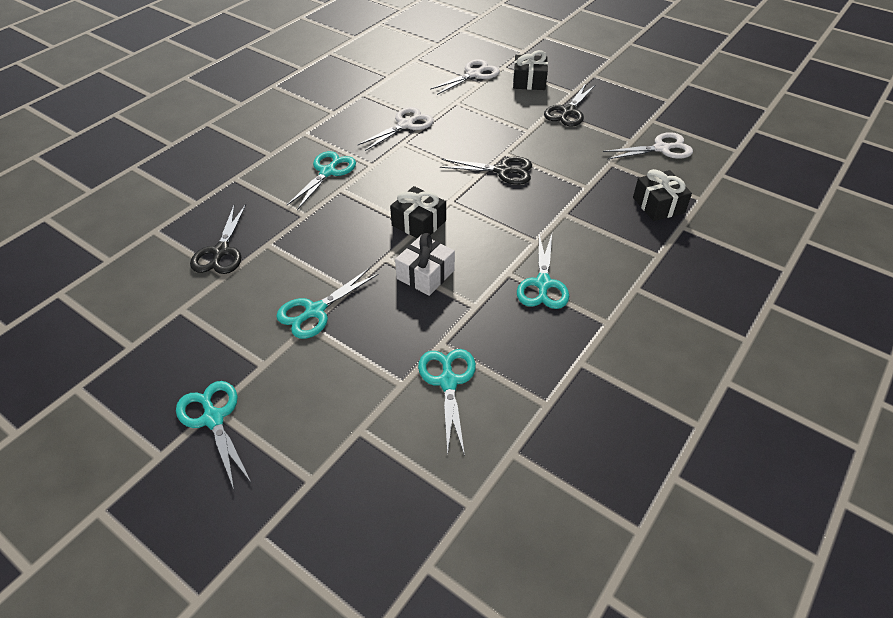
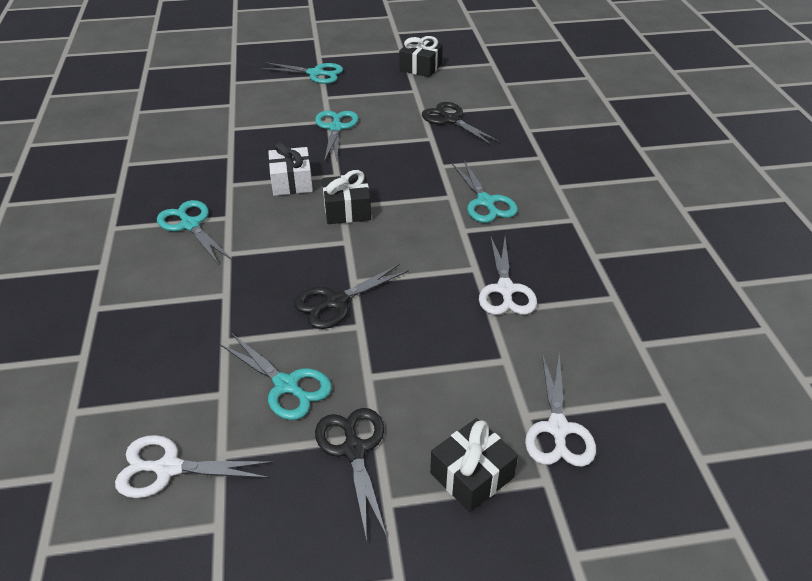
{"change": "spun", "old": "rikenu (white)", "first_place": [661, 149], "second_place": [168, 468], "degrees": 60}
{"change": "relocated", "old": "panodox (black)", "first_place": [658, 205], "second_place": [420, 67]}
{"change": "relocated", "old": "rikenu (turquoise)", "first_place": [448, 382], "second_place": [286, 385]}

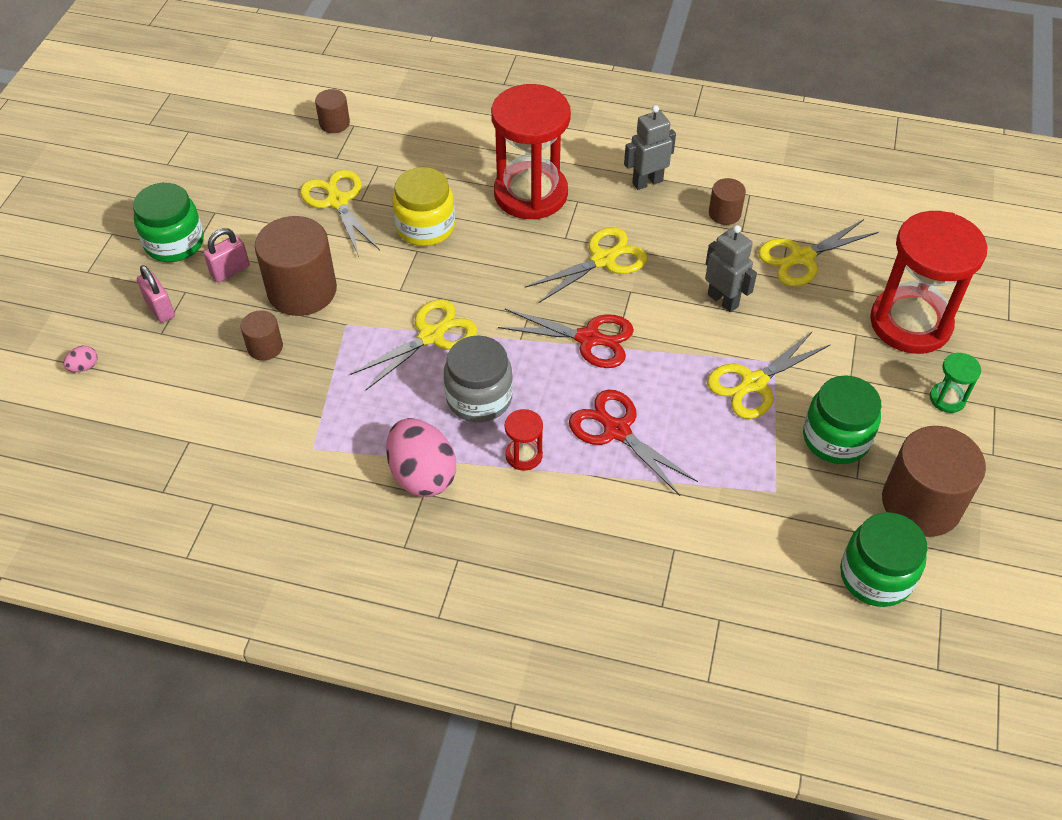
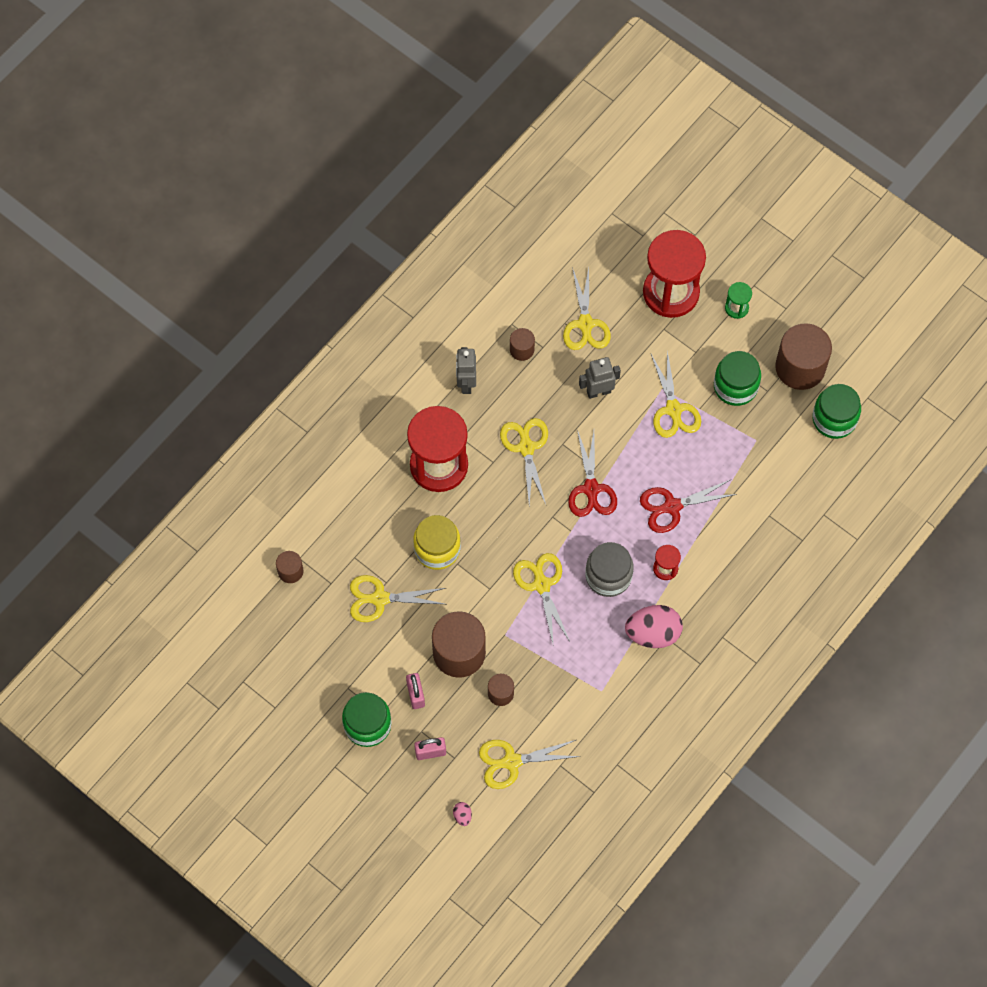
{"change": "spun", "old": "rikenu (red)", "first_place": [588, 339], "second_place": [591, 489], "degrees": 135}
{"change": "appeared", "new": "rikenu (yellow)", "second_place": [512, 761]}

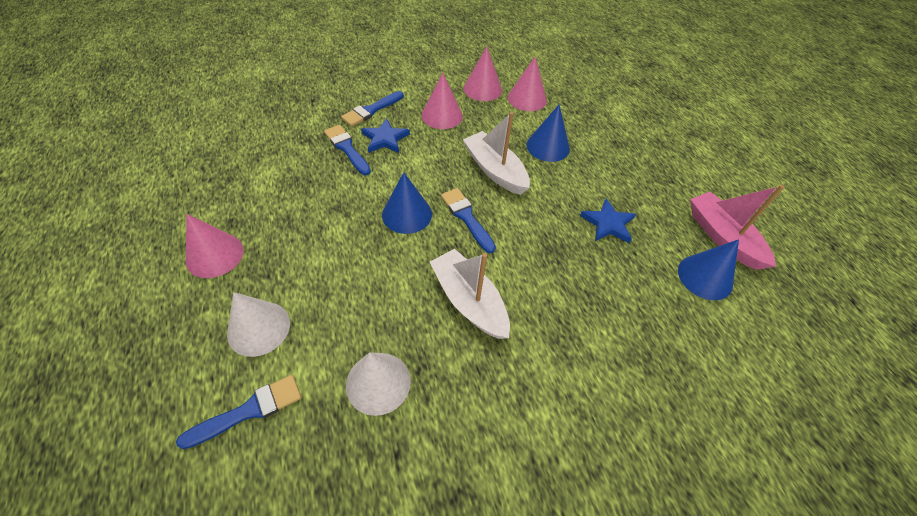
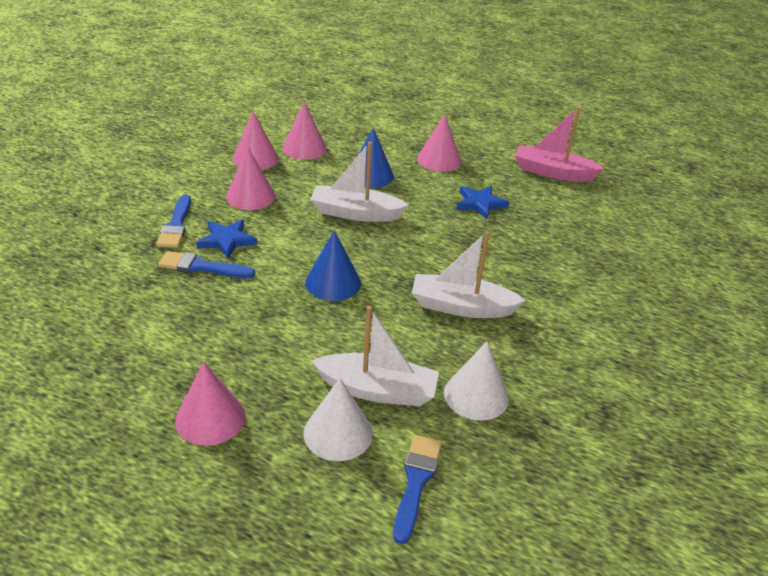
{"change": "missing", "old": "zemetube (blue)", "first_place": [466, 217]}
{"change": "missing", "old": "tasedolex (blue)", "first_place": [705, 277]}
{"change": "appeared", "new": "tasedolex (pink)", "second_place": [439, 160]}
{"change": "appeared", "new": "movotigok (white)", "second_place": [377, 390]}

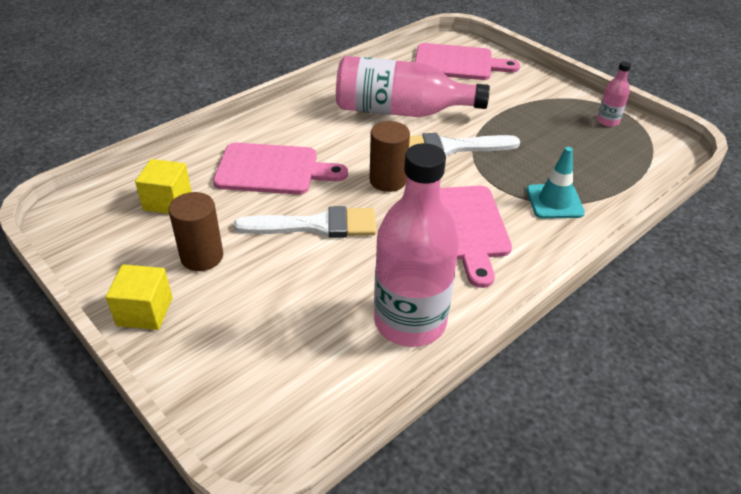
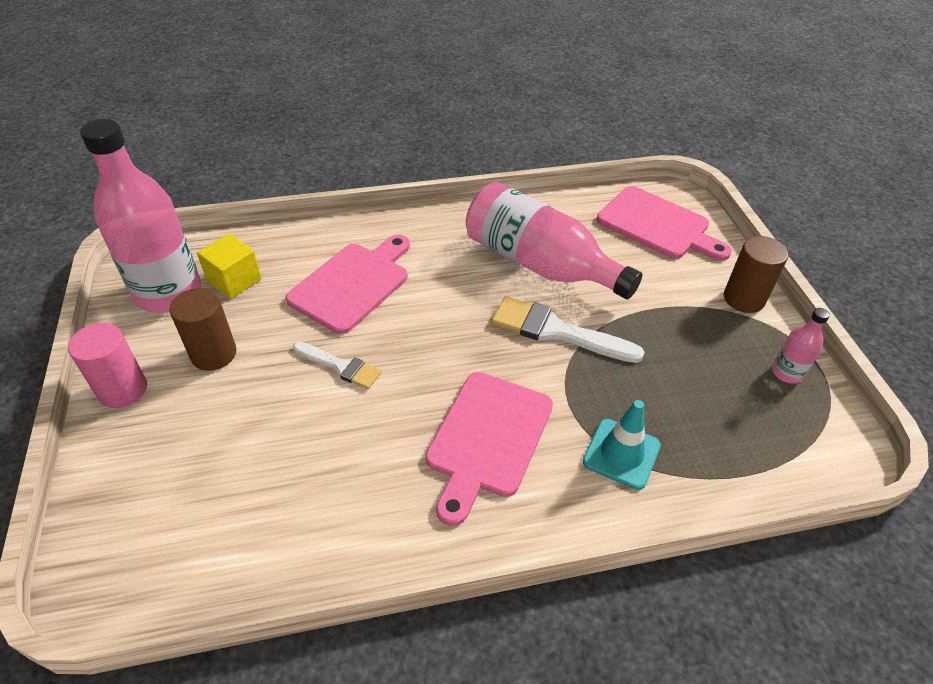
{"change": "relocated", "old": "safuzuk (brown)", "first_place": [388, 180], "second_place": [744, 298]}
{"change": "spun", "old": "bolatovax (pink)", "first_place": [272, 170], "second_place": [353, 284], "degrees": -90}
{"change": "relocated", "old": "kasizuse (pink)", "first_place": [410, 322], "second_place": [169, 293]}
{"change": "size", "old": "zemetube (white)", "first_place": [316, 225], "second_place": [340, 366], "factor": 0.61}
{"change": "exchanged", "old": "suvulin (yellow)", "new": "safuzuk (pink)", "first_place": [145, 311], "second_place": [123, 390]}

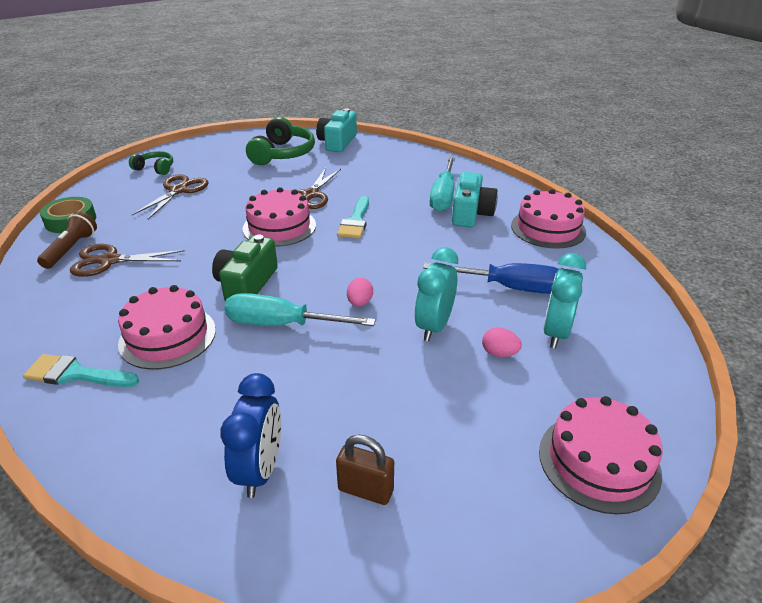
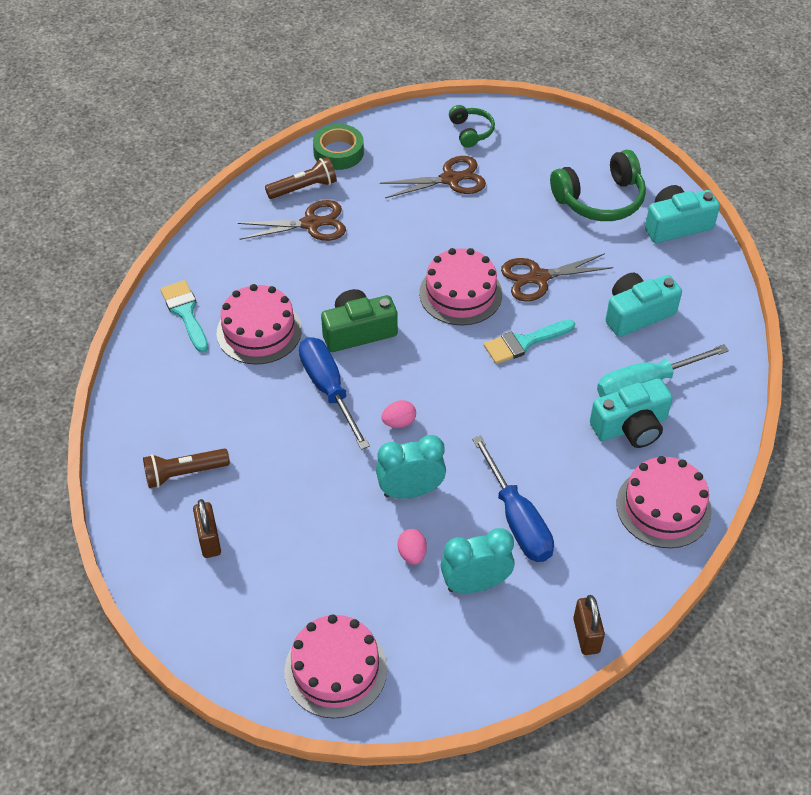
{"change": "spun", "old": "rikenu (brown)", "first_place": [109, 261], "second_place": [311, 224], "degrees": 120}
{"change": "colour", "old": "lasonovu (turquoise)", "new": "lasonovu (blue)", "first_place": [282, 324], "second_place": [328, 389]}
{"change": "exchanged", "old": "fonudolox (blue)", "new": "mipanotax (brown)", "first_place": [260, 470], "second_place": [184, 473]}
{"change": "appeared", "new": "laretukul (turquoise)", "second_place": [637, 314]}
{"change": "appeared", "new": "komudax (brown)", "second_place": [586, 635]}

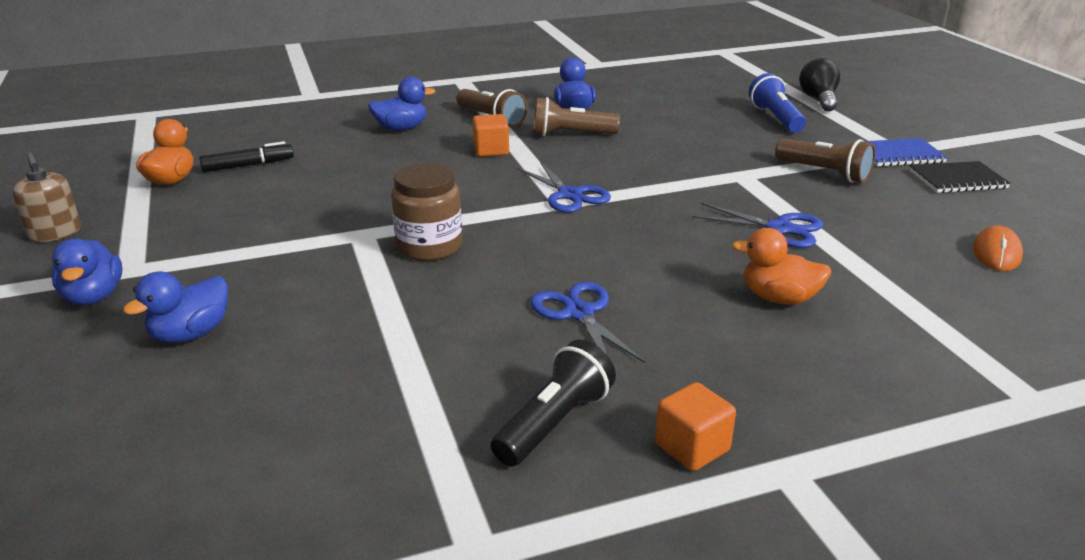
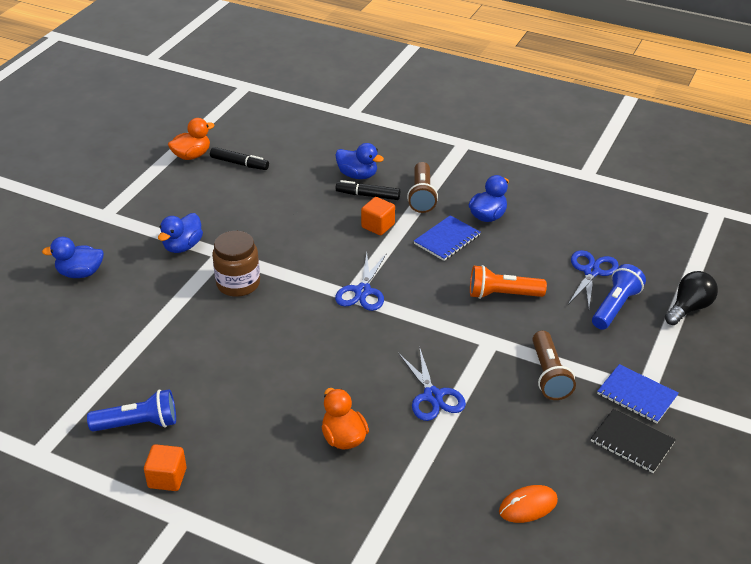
{"change": "exchanged", "old": "mipanotax (brown)", "new": "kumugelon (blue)", "first_place": [571, 135], "second_place": [447, 239]}
{"change": "missing", "old": "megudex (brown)", "first_place": [55, 233]}
{"change": "relocated", "old": "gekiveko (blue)", "first_place": [93, 297], "second_place": [183, 246]}
{"change": "relocated", "old": "rikenu (blue)", "first_place": [579, 313], "second_place": [591, 271]}
{"change": "colour", "old": "mipanotax (black)", "new": "mipanotax (blue)", "first_place": [554, 423], "second_place": [138, 424]}
{"change": "appeared", "new": "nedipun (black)", "second_place": [368, 195]}
{"change": "appeared", "new": "mipanotax (orange)", "second_place": [502, 294]}

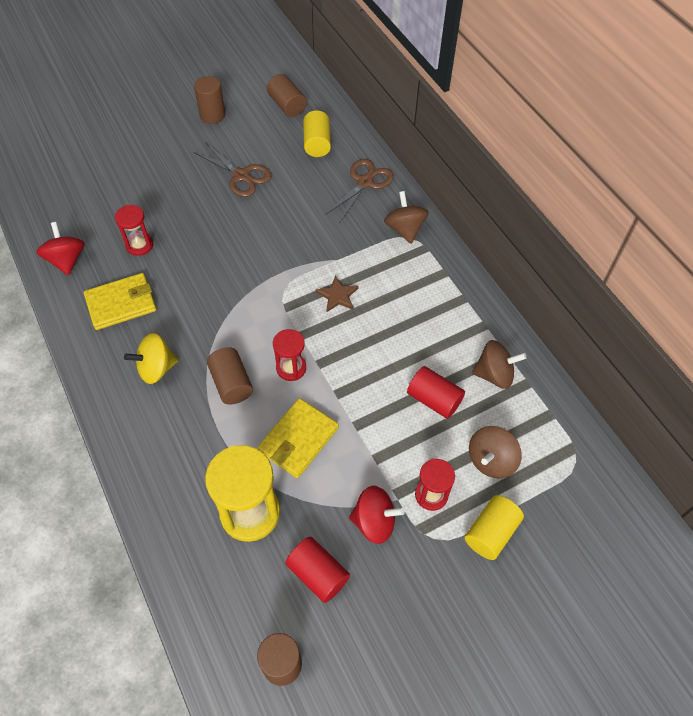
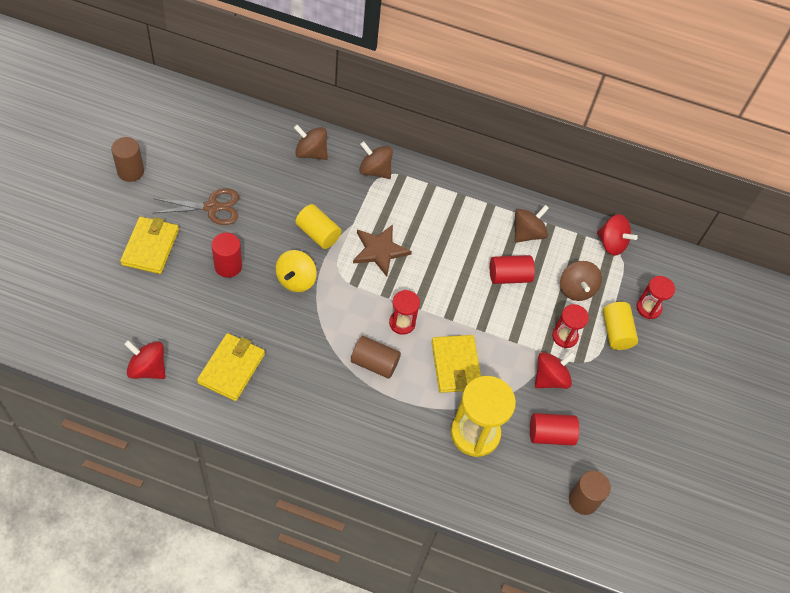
{"change": "missing", "old": "safuzuk (brown)", "first_place": [287, 105]}
{"change": "relocated", "old": "safuzuk (yellow)", "first_place": [317, 143], "second_place": [318, 234]}
{"change": "exchanged", "old": "rikenu (brown)", "new": "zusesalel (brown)", "first_place": [364, 182], "second_place": [311, 153]}
{"change": "relocated", "old": "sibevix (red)", "first_place": [139, 245], "second_place": [648, 308]}
{"change": "size", "old": "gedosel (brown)", "first_place": [337, 296], "second_place": [379, 250], "factor": 1.53}
{"change": "relocated", "old": "zusesalel (yellow)", "first_place": [156, 368], "second_place": [296, 280]}
{"change": "appeared", "new": "zusesalel (red)", "second_place": [611, 244]}
{"change": "appeared", "new": "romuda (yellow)", "second_place": [150, 247]}
{"change": "appeared", "new": "safuzuk (red)", "second_place": [228, 266]}

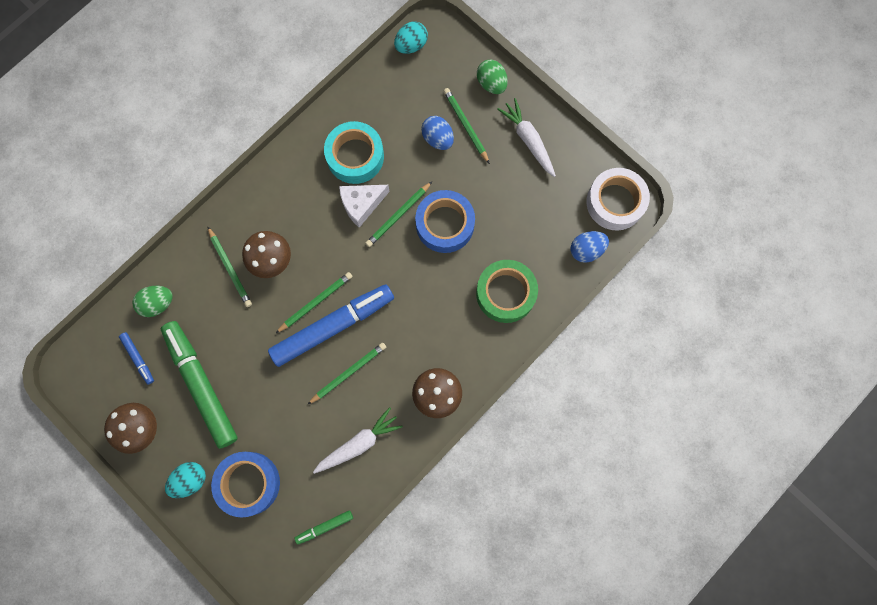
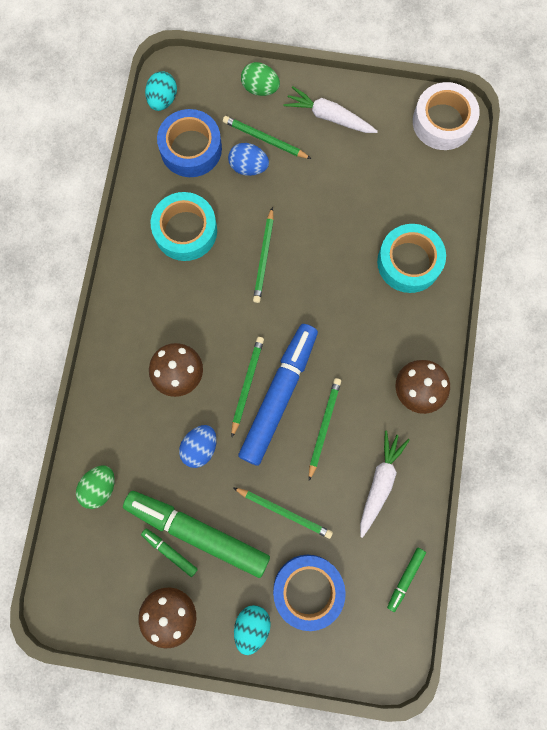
{"change": "missing", "old": "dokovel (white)", "first_place": [361, 204]}
{"change": "relocated", "old": "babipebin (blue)", "first_place": [445, 224], "second_place": [191, 148]}
{"change": "relocated", "old": "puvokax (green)", "first_place": [230, 268], "second_place": [284, 512]}
{"change": "relocated", "old": "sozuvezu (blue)", "first_place": [586, 250], "second_place": [200, 448]}
{"change": "colour", "old": "babipebin (green)", "new": "babipebin (turquoise)", "first_place": [505, 293], "second_place": [409, 262]}
{"change": "missing", "old": "nedipun (blue)", "first_place": [138, 358]}
{"change": "appeared", "new": "nedipun (green)", "second_place": [169, 552]}

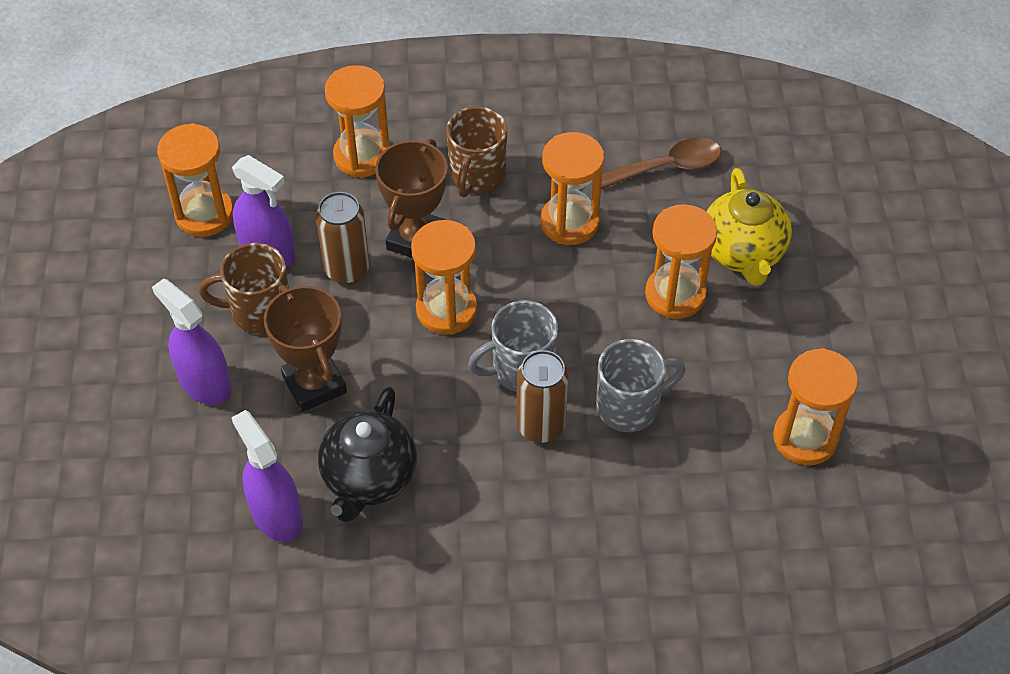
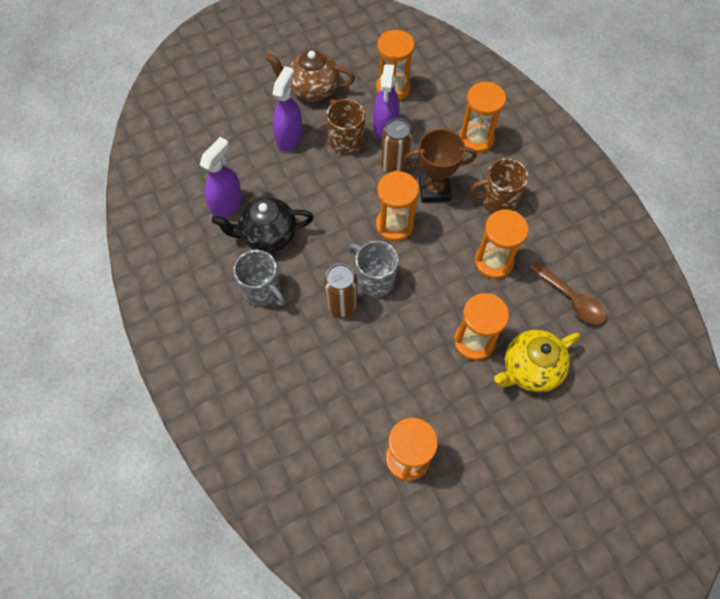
{"change": "missing", "old": "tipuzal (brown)", "first_place": [314, 384]}
{"change": "relocated", "old": "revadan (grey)", "first_place": [630, 406], "second_place": [263, 291]}
{"change": "appeared", "new": "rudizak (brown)", "second_place": [313, 89]}

